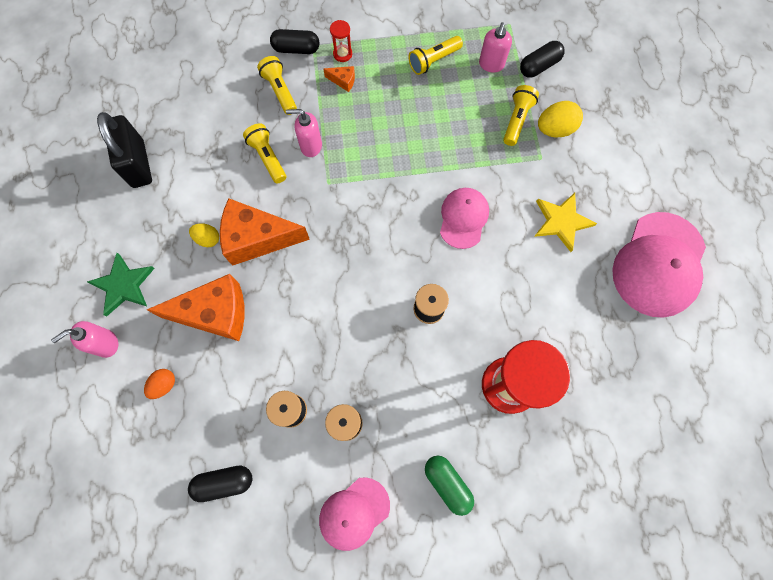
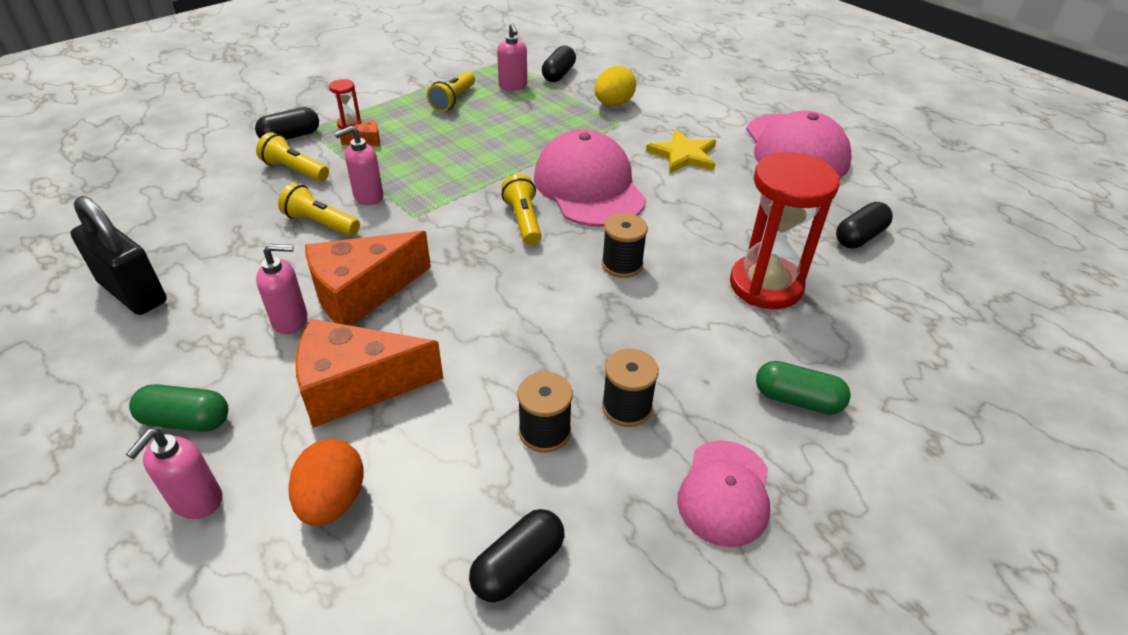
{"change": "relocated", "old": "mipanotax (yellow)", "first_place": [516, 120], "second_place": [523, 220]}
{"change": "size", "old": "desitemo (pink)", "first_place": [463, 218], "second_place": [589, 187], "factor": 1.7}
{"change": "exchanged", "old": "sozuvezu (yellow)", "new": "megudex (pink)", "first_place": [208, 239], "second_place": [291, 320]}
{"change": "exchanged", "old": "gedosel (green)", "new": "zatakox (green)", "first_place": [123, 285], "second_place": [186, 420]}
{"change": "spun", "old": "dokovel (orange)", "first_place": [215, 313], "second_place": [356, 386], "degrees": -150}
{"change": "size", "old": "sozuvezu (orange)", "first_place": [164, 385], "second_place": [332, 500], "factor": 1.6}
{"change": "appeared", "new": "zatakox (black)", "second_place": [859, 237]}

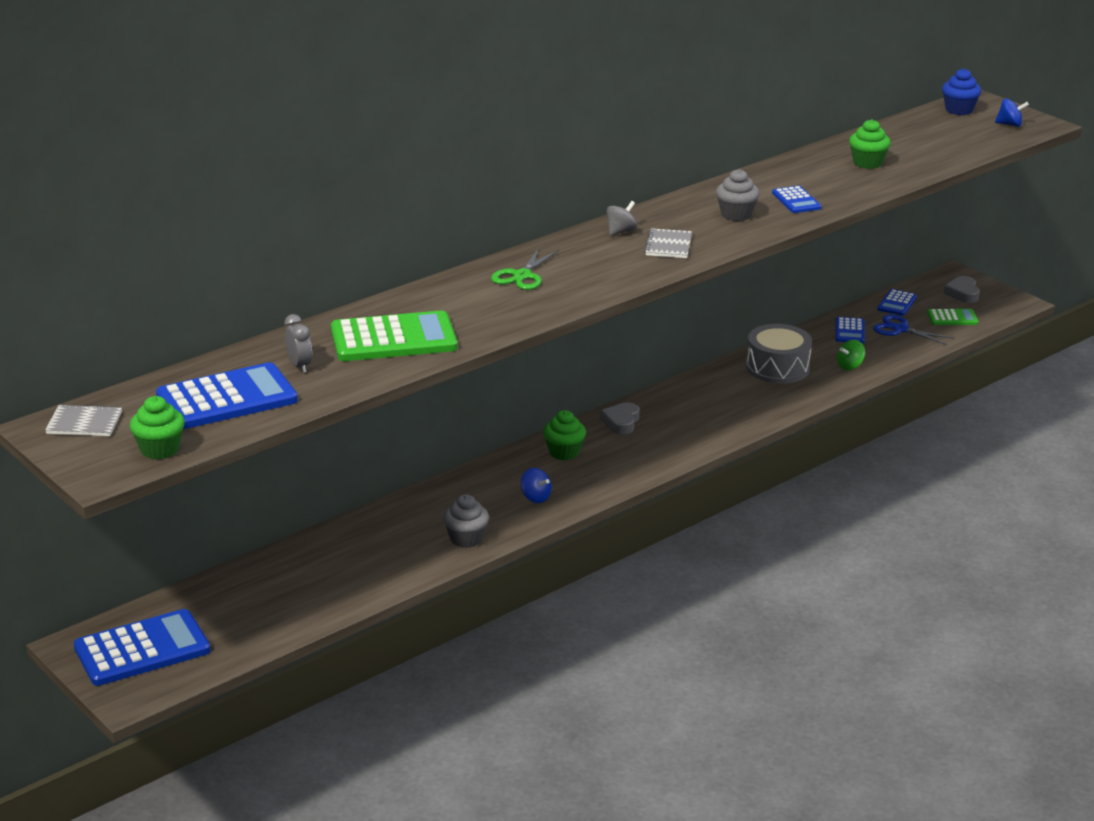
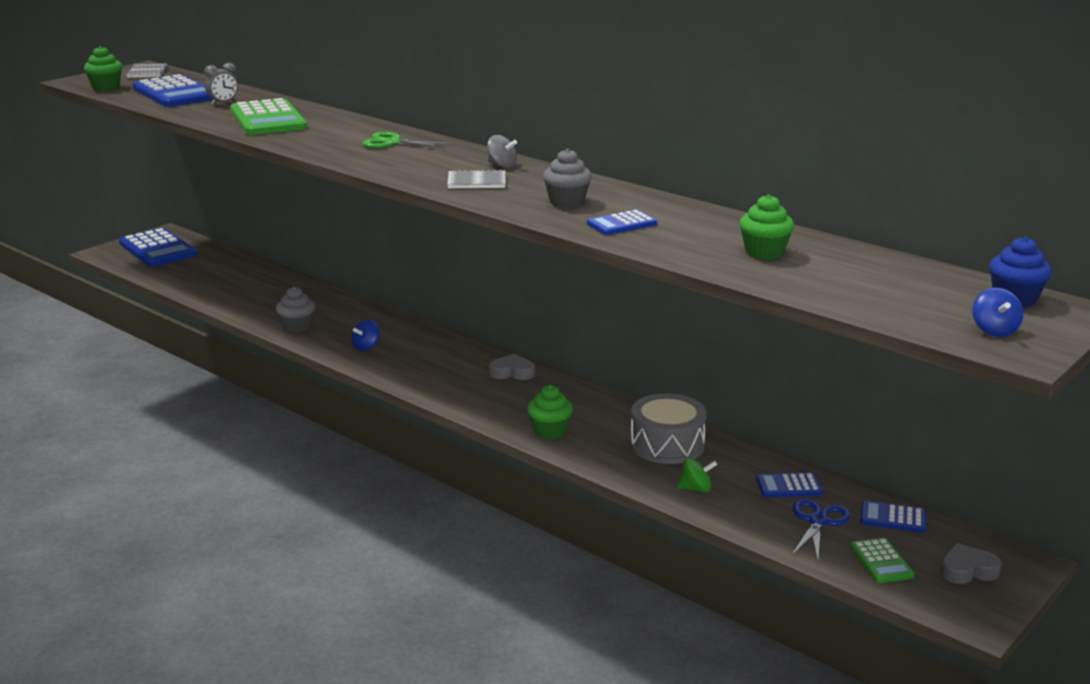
{"change": "spun", "old": "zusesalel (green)", "first_place": [850, 366], "second_place": [695, 489], "degrees": 135}
{"change": "relocated", "old": "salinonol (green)", "first_place": [564, 452], "second_place": [549, 431]}

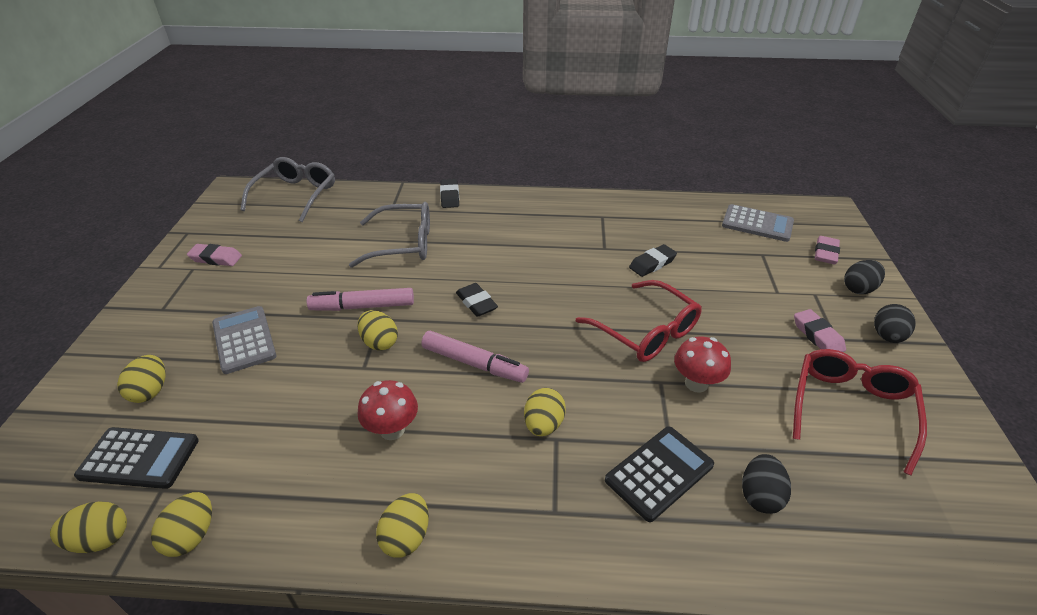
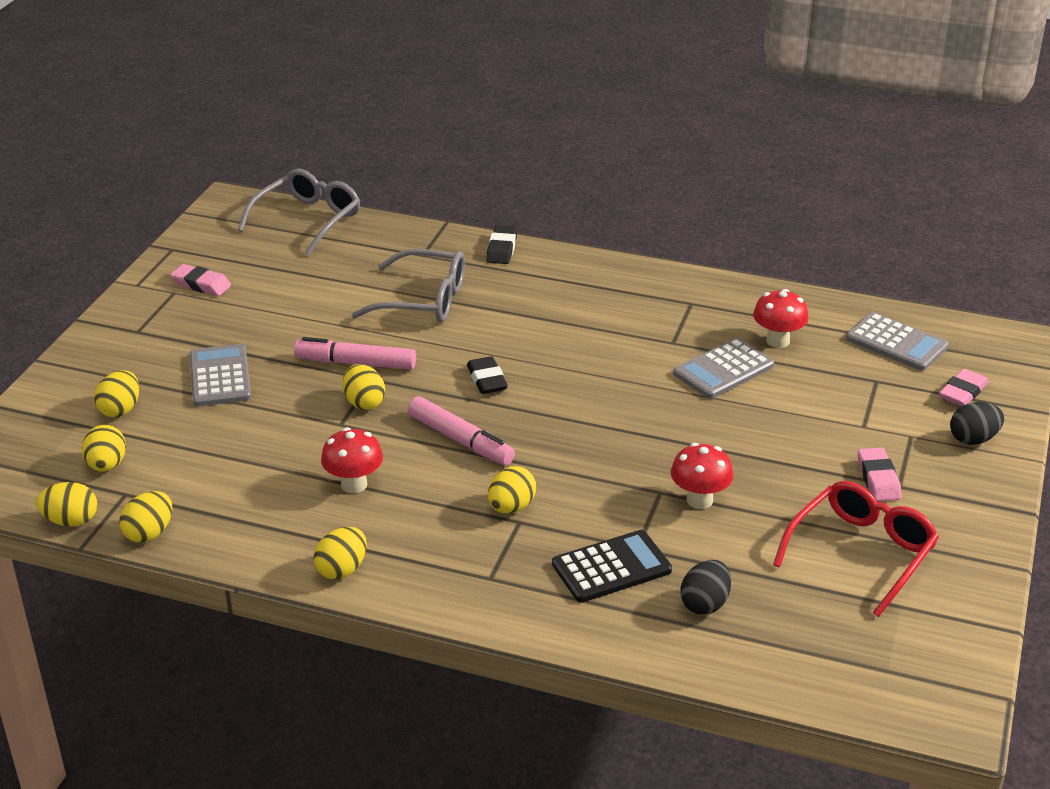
{"change": "exchanged", "old": "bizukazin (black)", "new": "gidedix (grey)", "first_place": [652, 264], "second_place": [723, 370]}
{"change": "missing", "old": "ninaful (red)", "first_place": [646, 331]}
{"change": "missing", "old": "sozuvezu (black)", "first_place": [887, 336]}
{"change": "exchanged", "old": "gidedix (black)", "new": "sozuvezu (yellow)", "first_place": [139, 458], "second_place": [107, 465]}
{"change": "appeared", "new": "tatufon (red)", "second_place": [777, 341]}

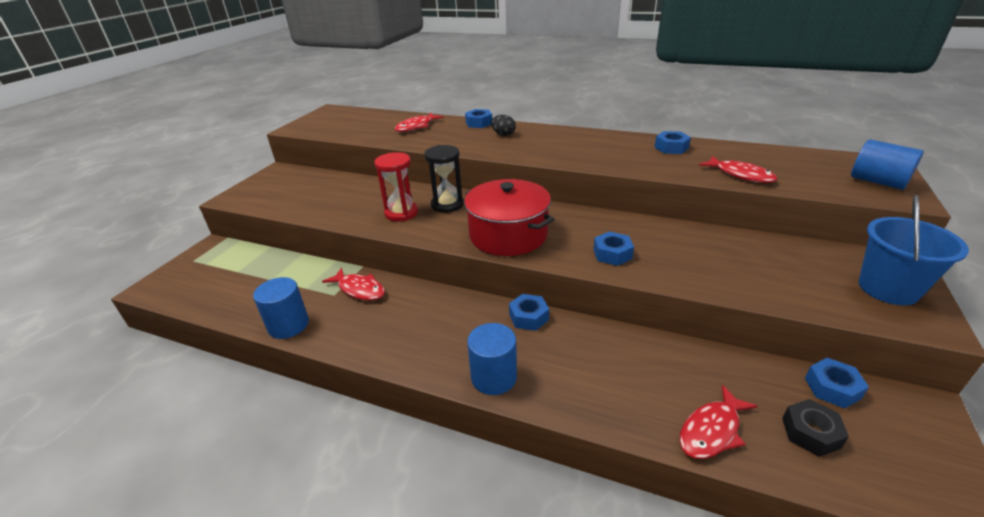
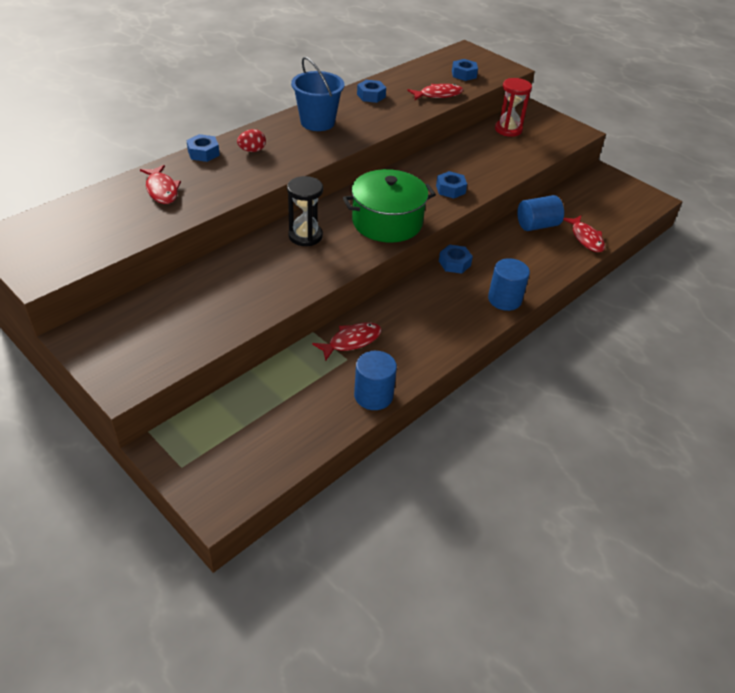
{"change": "colour", "old": "sozuvezu (black)", "new": "sozuvezu (red)", "first_place": [503, 134], "second_place": [252, 150]}
{"change": "relocated", "old": "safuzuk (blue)", "first_place": [877, 182], "second_place": [537, 225]}
{"change": "relocated", "old": "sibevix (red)", "first_place": [401, 213], "second_place": [508, 129]}
{"change": "colour", "old": "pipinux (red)", "new": "pipinux (green)", "first_place": [508, 235], "second_place": [387, 222]}
{"change": "relocated", "old": "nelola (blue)", "first_place": [888, 288], "second_place": [317, 122]}
{"change": "relocated", "old": "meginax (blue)", "first_place": [832, 388], "second_place": [464, 74]}
{"change": "missing", "old": "meginax (black)", "first_place": [810, 433]}

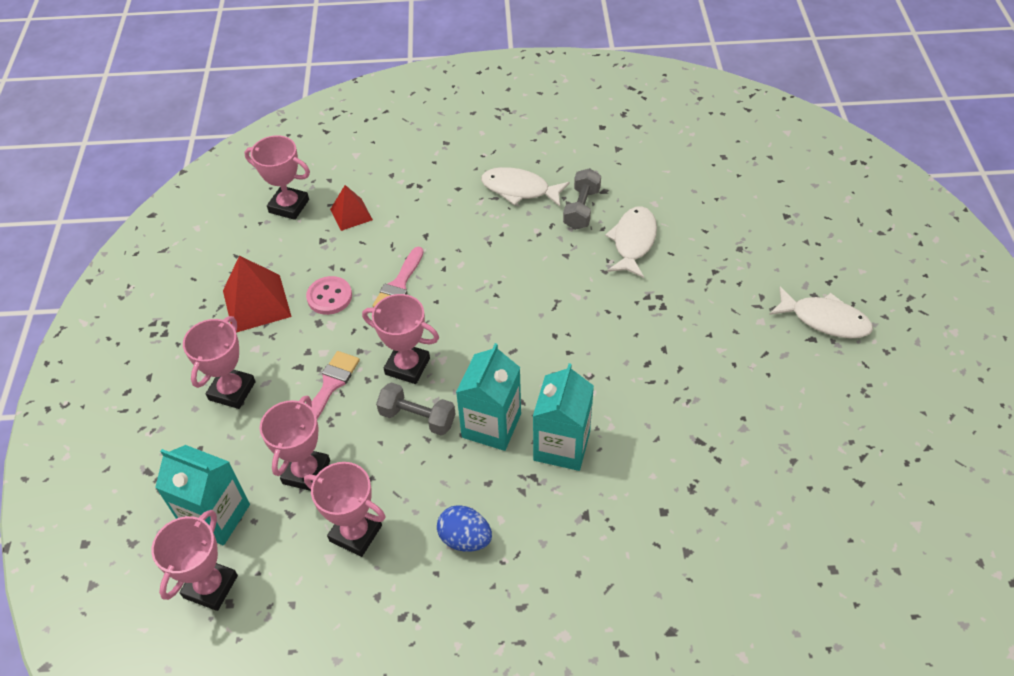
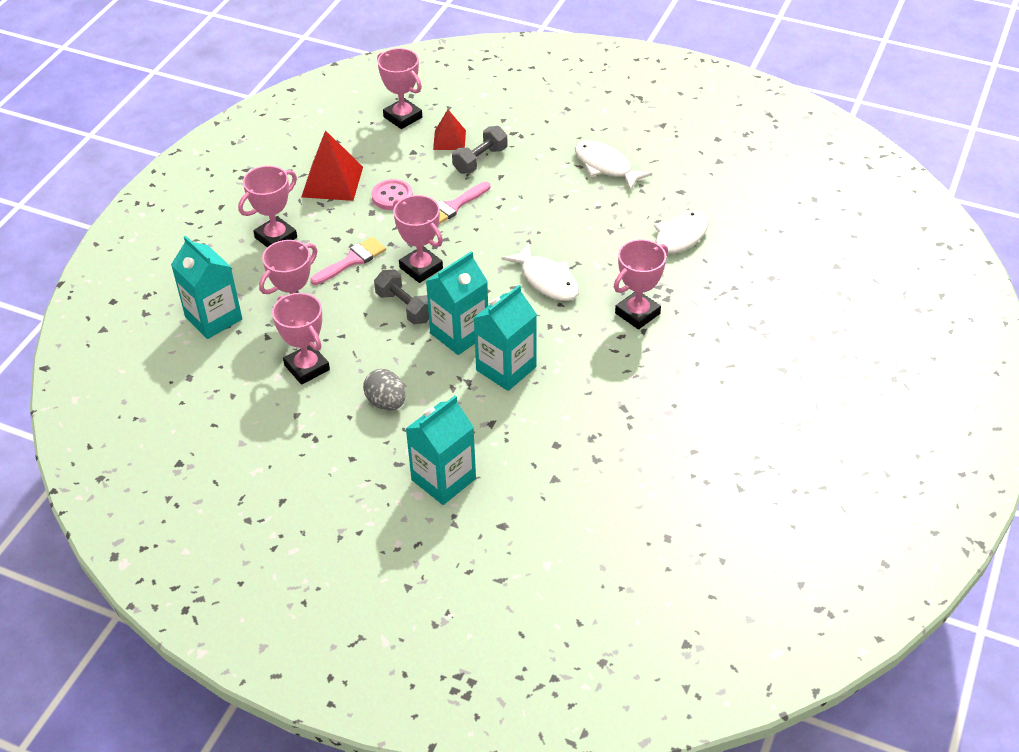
{"change": "relocated", "old": "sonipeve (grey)", "first_place": [581, 209], "second_place": [480, 160]}
{"change": "relocated", "old": "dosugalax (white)", "first_place": [824, 319], "second_place": [547, 280]}
{"change": "colour", "old": "sozuvezu (blue)", "new": "sozuvezu (grey)", "first_place": [465, 538], "second_place": [386, 402]}
{"change": "relocated", "old": "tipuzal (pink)", "first_place": [210, 586], "second_place": [637, 313]}
{"change": "appeared", "new": "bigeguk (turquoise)", "second_place": [443, 479]}

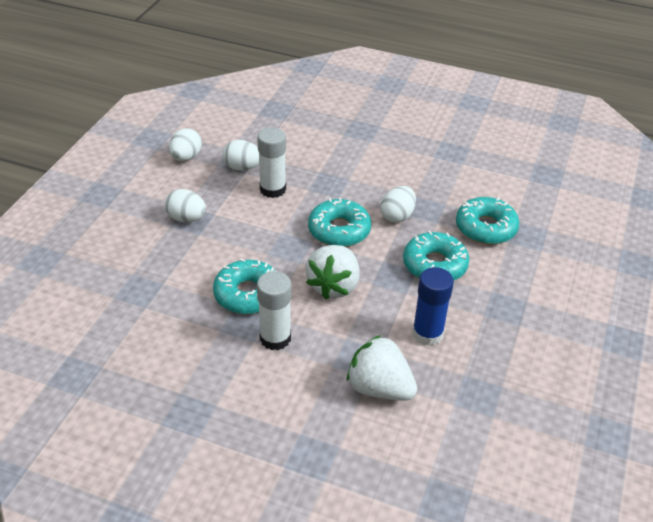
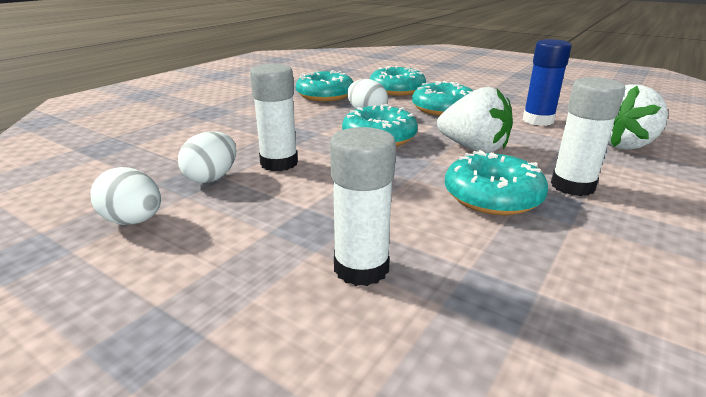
{"change": "missing", "old": "sozuvezu (white)", "first_place": [186, 218]}
{"change": "appeared", "new": "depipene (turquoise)", "second_place": [325, 95]}
{"change": "appeared", "new": "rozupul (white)", "second_place": [361, 268]}

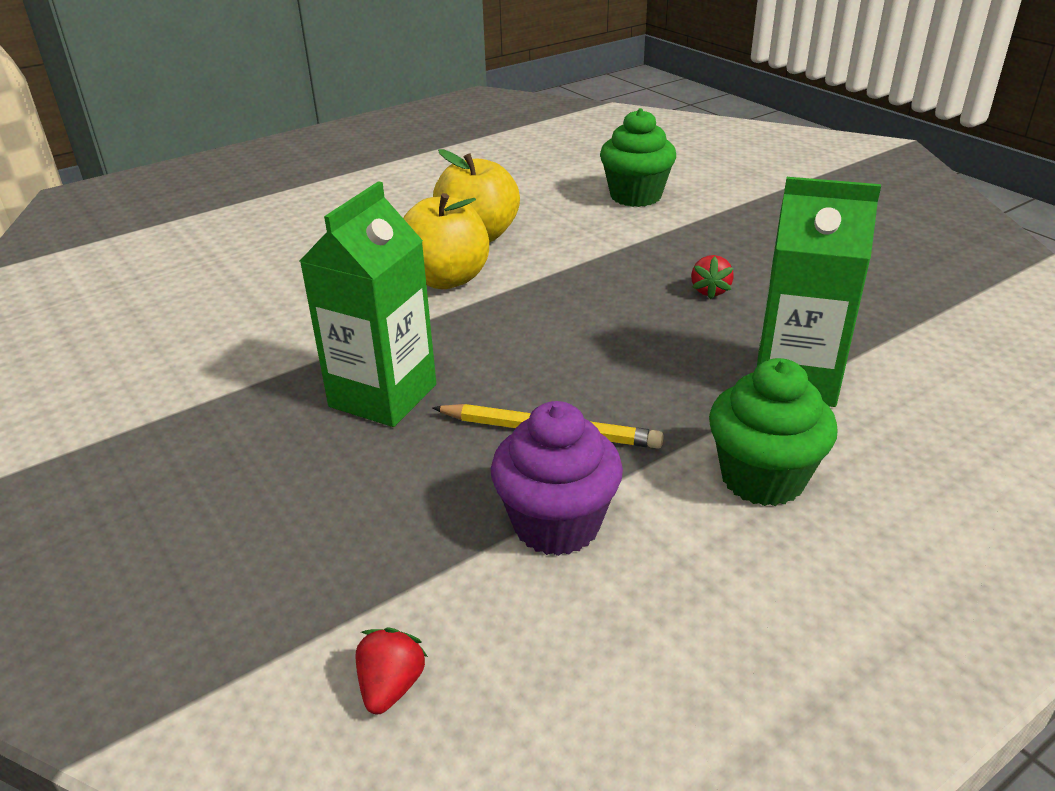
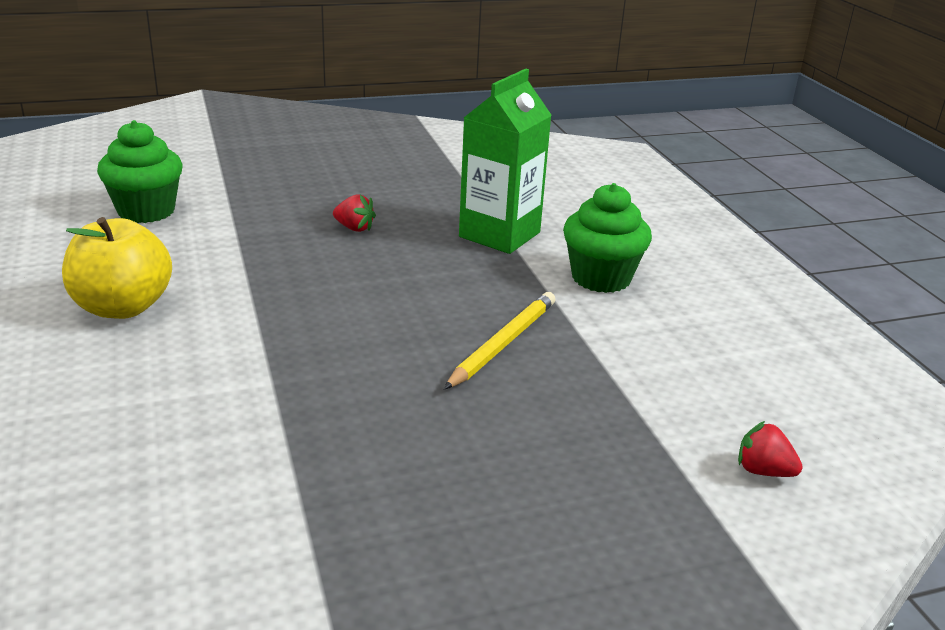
{"change": "missing", "old": "bigeguk (green)", "first_place": [383, 396]}
{"change": "missing", "old": "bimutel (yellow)", "first_place": [446, 279]}
{"change": "missing", "old": "salinonol (purple)", "first_place": [556, 524]}

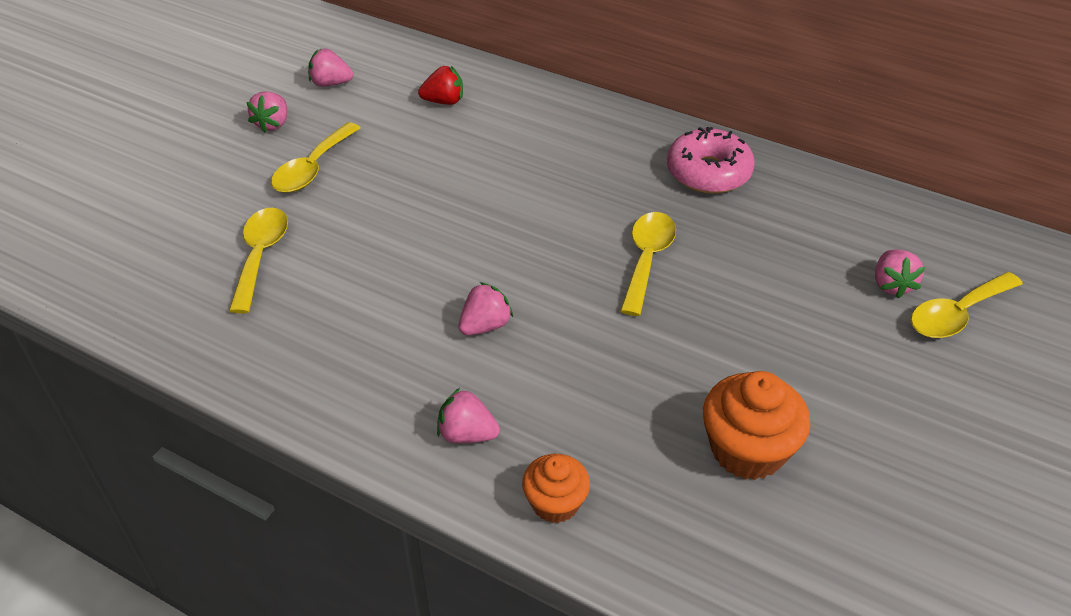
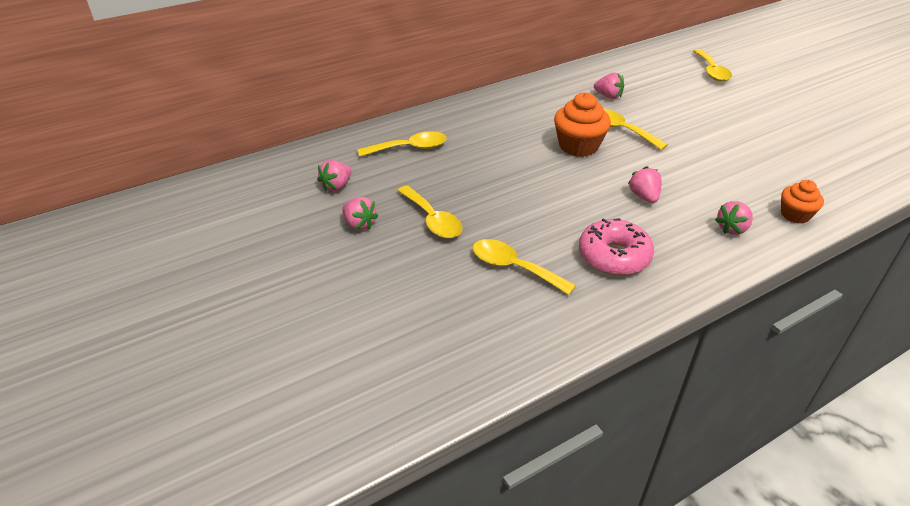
{"change": "exchanged", "old": "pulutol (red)", "new": "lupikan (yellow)", "first_place": [444, 101], "second_place": [409, 148]}
{"change": "relocated", "old": "depipene (pink)", "first_place": [708, 172], "second_place": [614, 256]}
{"change": "relocated", "old": "pulutol (pink)", "first_place": [891, 285], "second_place": [608, 96]}
{"change": "relocated", "old": "salinonol (orange)", "first_place": [747, 450], "second_place": [578, 146]}

